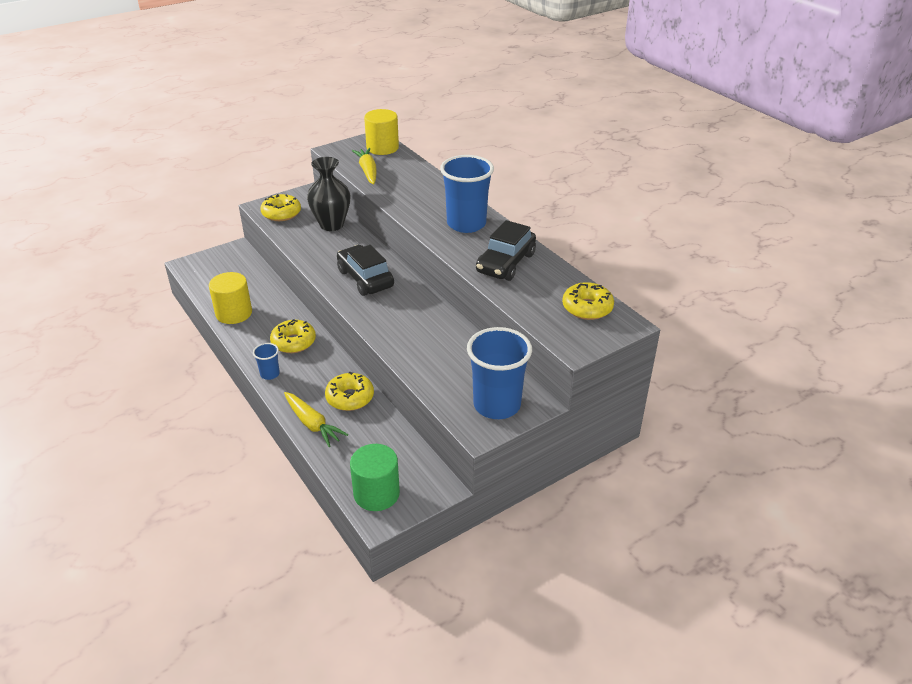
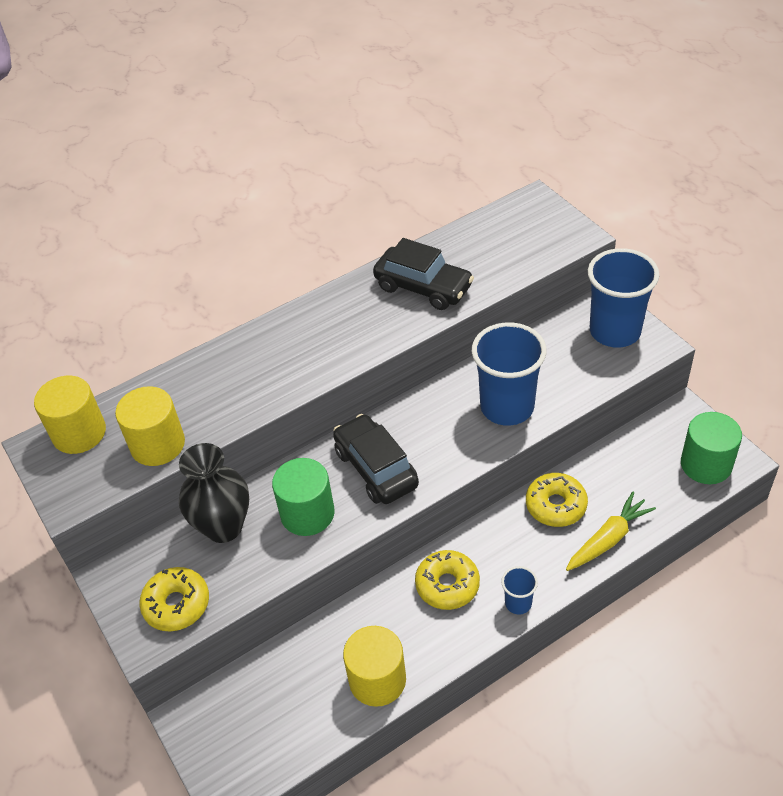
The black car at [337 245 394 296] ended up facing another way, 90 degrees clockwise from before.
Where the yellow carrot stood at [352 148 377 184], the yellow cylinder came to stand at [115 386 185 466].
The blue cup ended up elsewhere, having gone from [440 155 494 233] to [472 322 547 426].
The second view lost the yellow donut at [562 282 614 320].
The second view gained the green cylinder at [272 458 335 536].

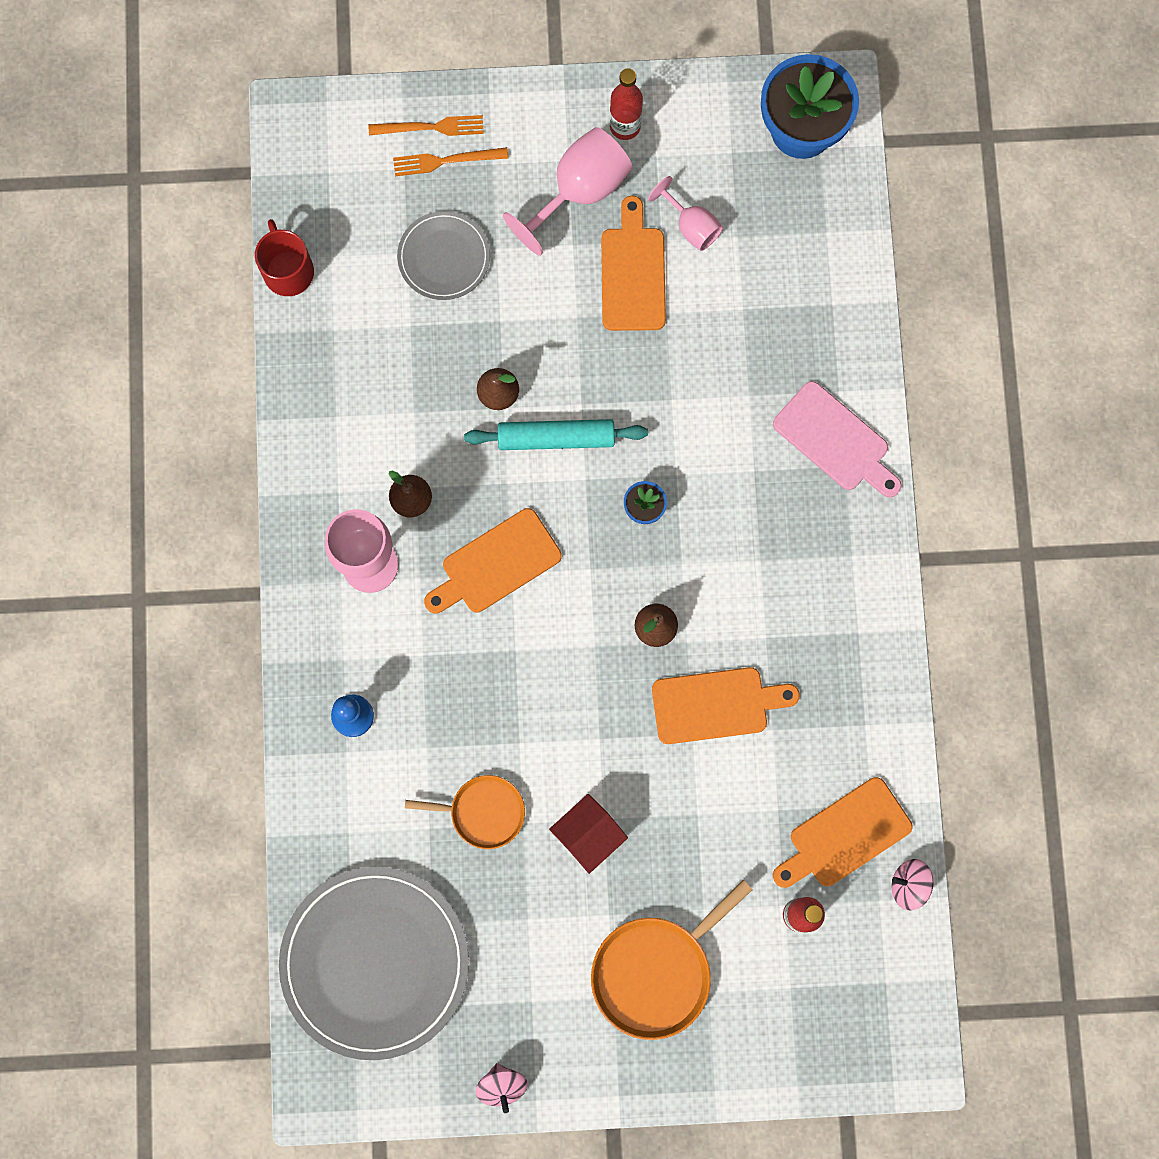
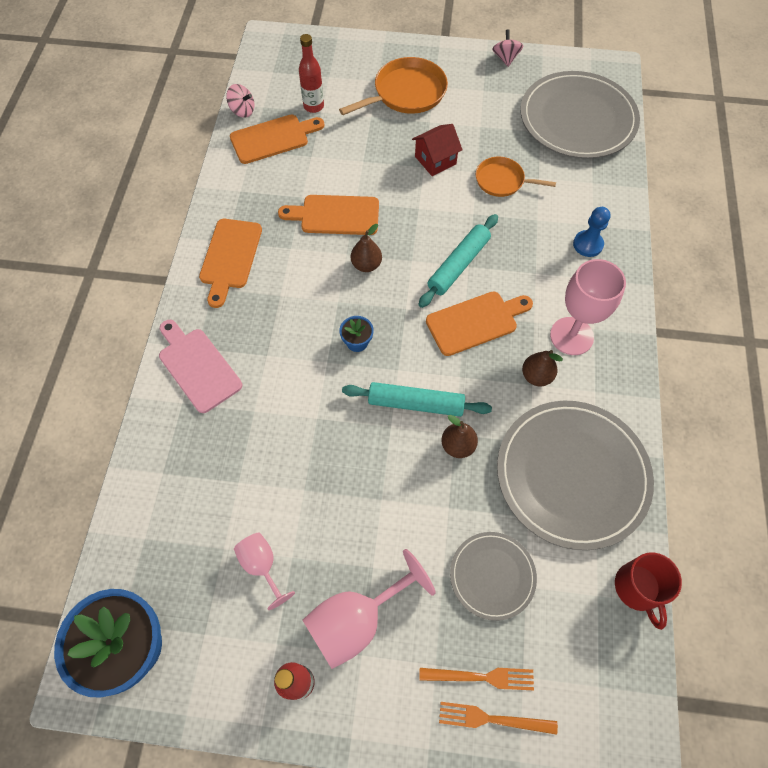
The orange cutting board ended up elsewhere, having gone from [601 196 666 331] to [199 219 262 308].
The second view gained the turquoise rolling pin at [419 214 498 308].
The second view gained the grey plate at [497 401 654 550].

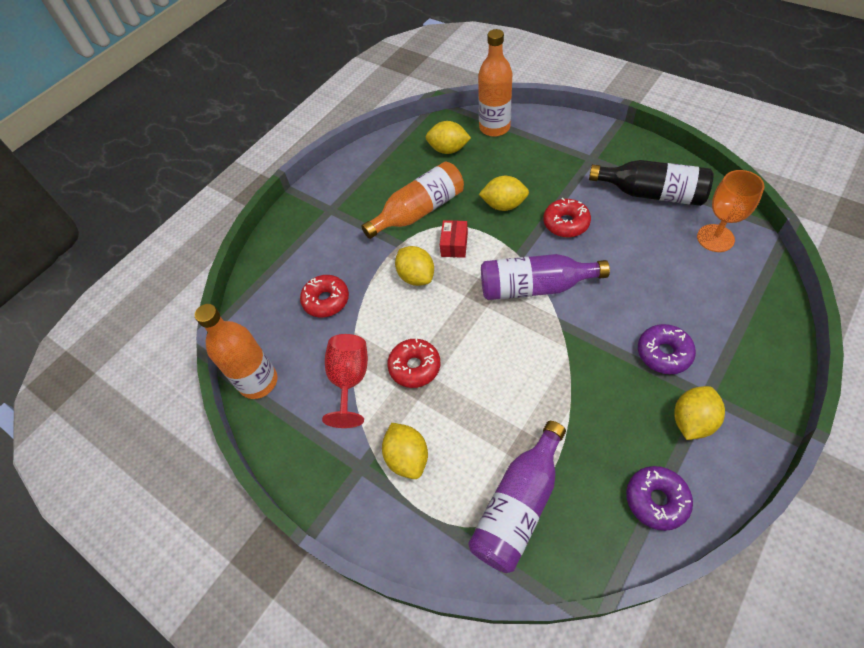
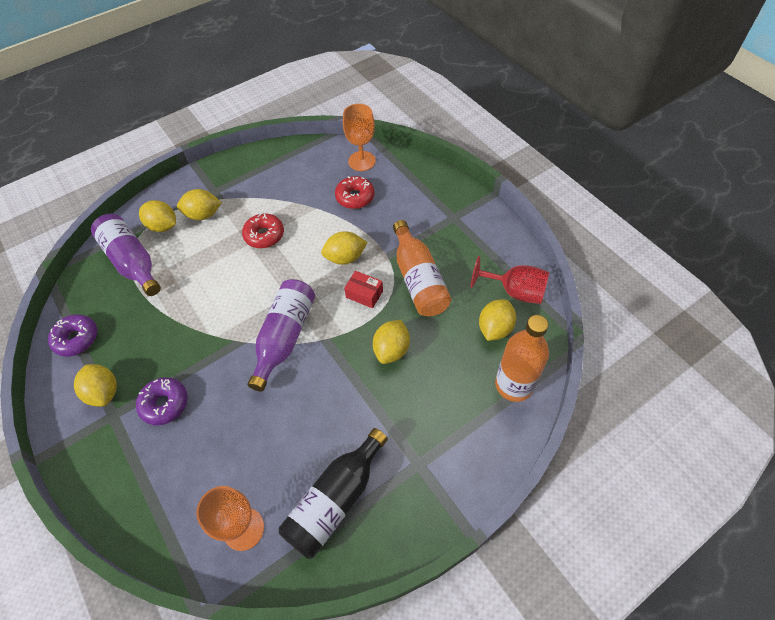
The second view lost the orange bottle at [195 304 278 399].
The red goblet ended up elsewhere, having gone from [322 334 368 428] to [470 256 549 304].
The second view lost the red donut at [543 198 591 238].
The second view gained the yellow lemon at [139 200 176 232].
The second view gained the orange goblet at [343 104 376 171].

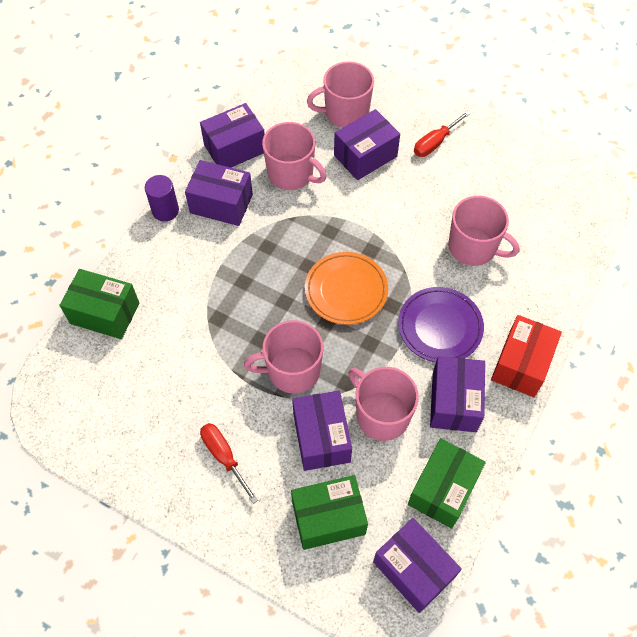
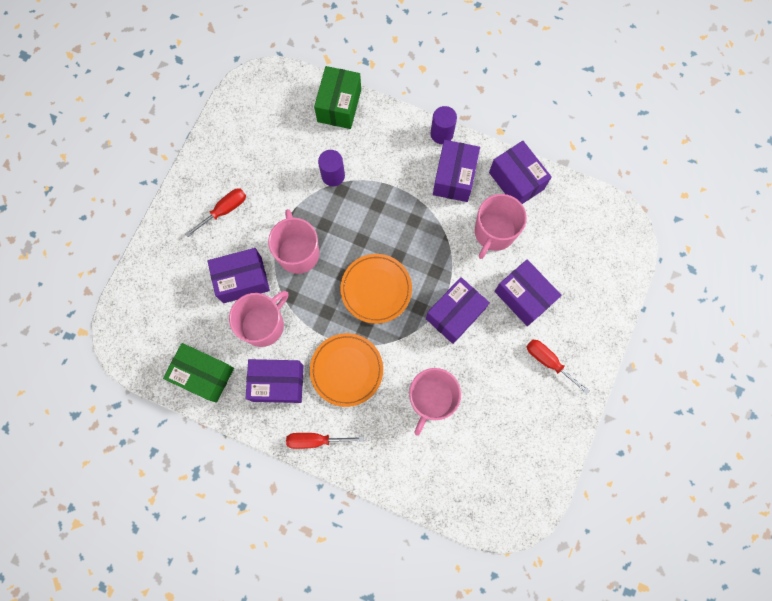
The second view lost the green box at [291 475 368 550].
The second view lost the pink mug at [307 61 374 128].
The purple box ended up elsewhere, having gone from [373 518 462 613] to [426 277 490 344].
What was the purple plate at [398 287 484 363] turned into the orange plate at [310 333 383 407].
Where the red box stood at [491 315 562 397], the red screwdriver came to stand at [286 433 363 449].
The second view gained the purple cylinder at [318 150 345 186].

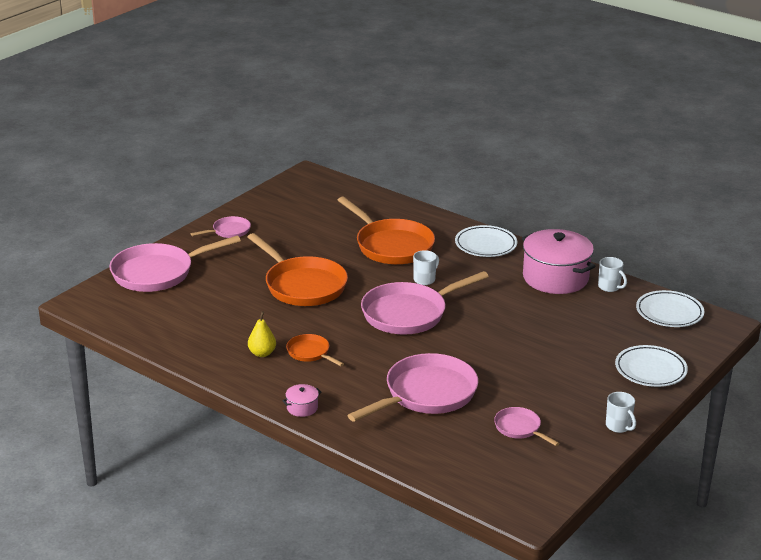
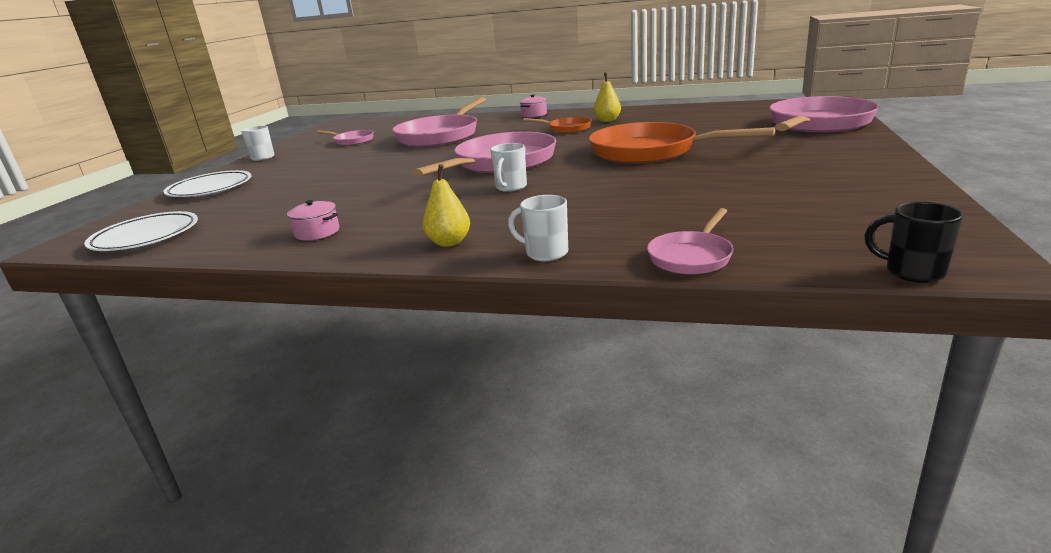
The pink pan ended up elsewhere, having gone from [191 216 251 238] to [647 208 734 274].
The second view lost the orange pan at [337 197 435 265].
Where the white plate stood at [455 225 517 257], the yellow pear came to stand at [423 164 470 247].
The size of the pink pot at [522 229 596 294] changed by a factor of 0.41.
The white mug ended up elsewhere, having gone from [598 257 627 292] to [508 195 568 261].
The second view gained the black mug at [865 202 963 283].

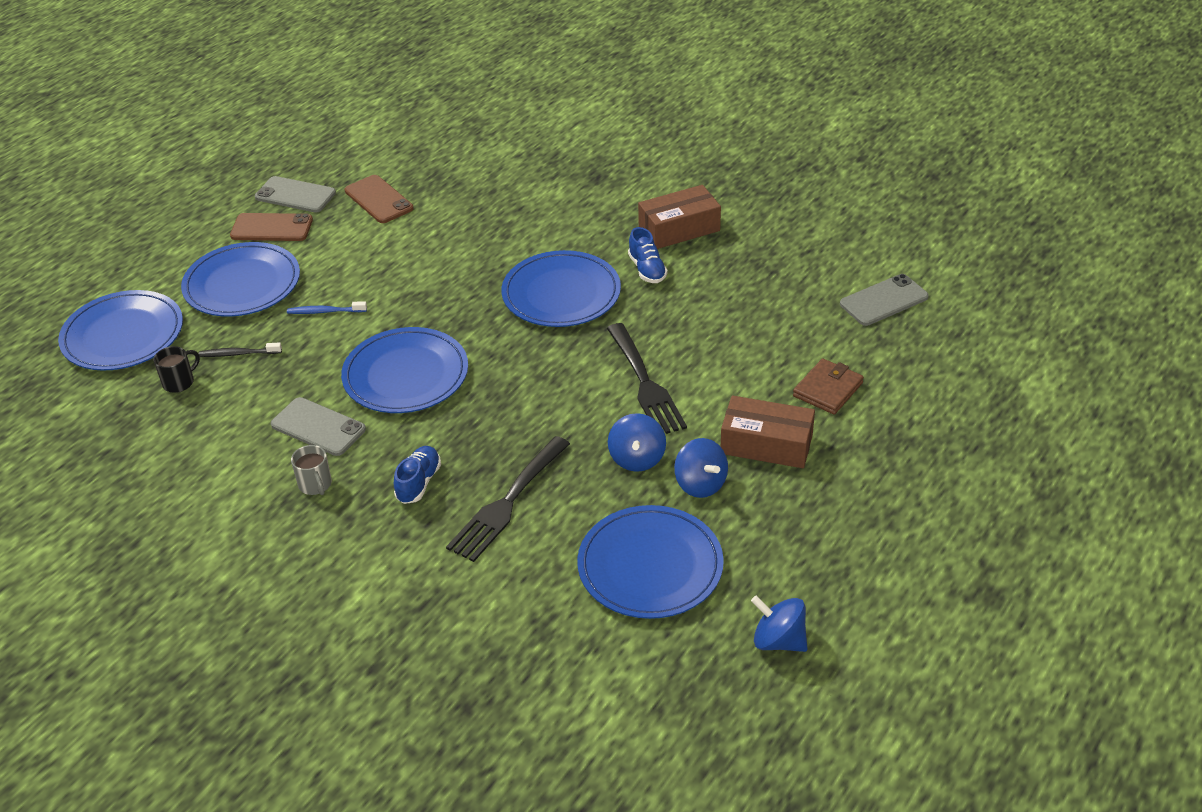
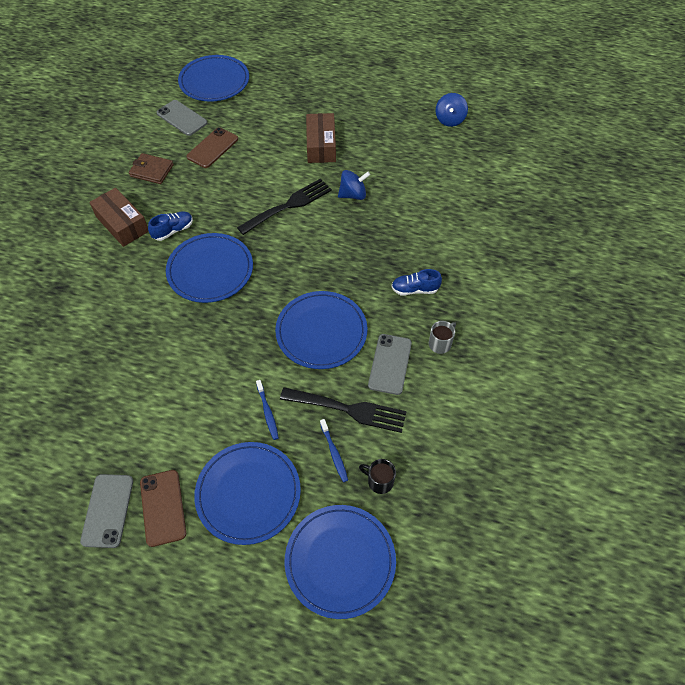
What was the black toothbrush at [199 342 282 357] turned into the blue toothbrush at [320 419 348 482].
The brown phone ended up elsewhere, having gone from [345 175 414 223] to [187 127 238 168].
The black fork ended up elsewhere, having gone from [446 436 570 562] to [280 387 407 433].
The blue plate ended up elsewhere, having gone from [577 505 724 619] to [178 55 249 102].
The second view lost the blue spinning top at [674 438 728 498].
The brown wallet ended up elsewhere, having gone from [793 358 864 415] to [129 153 174 184].

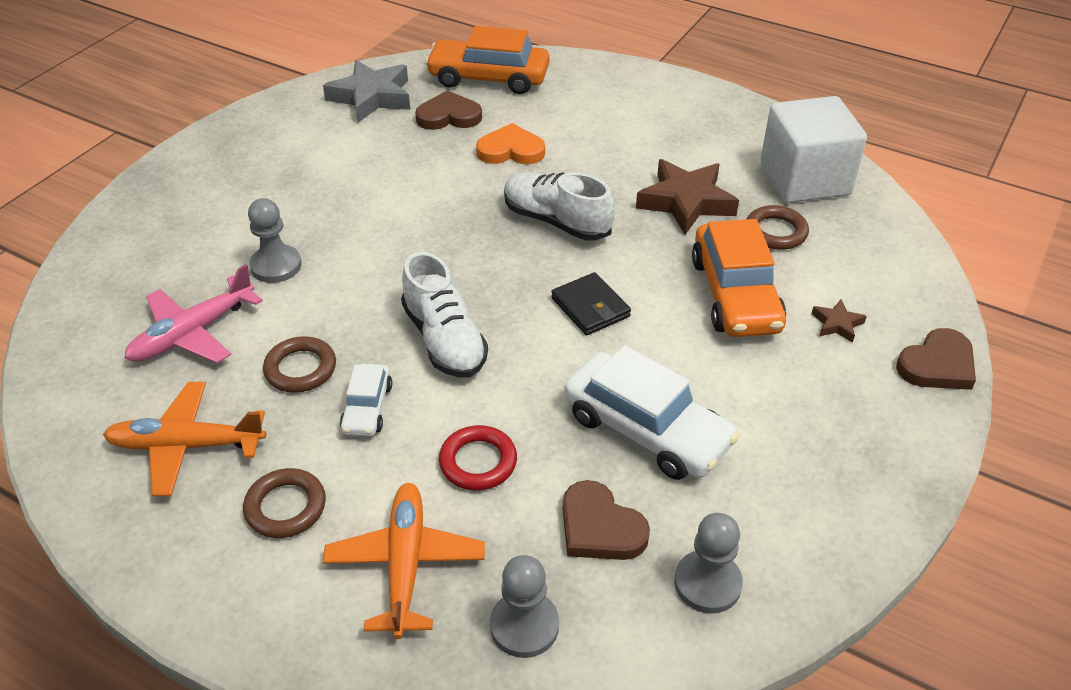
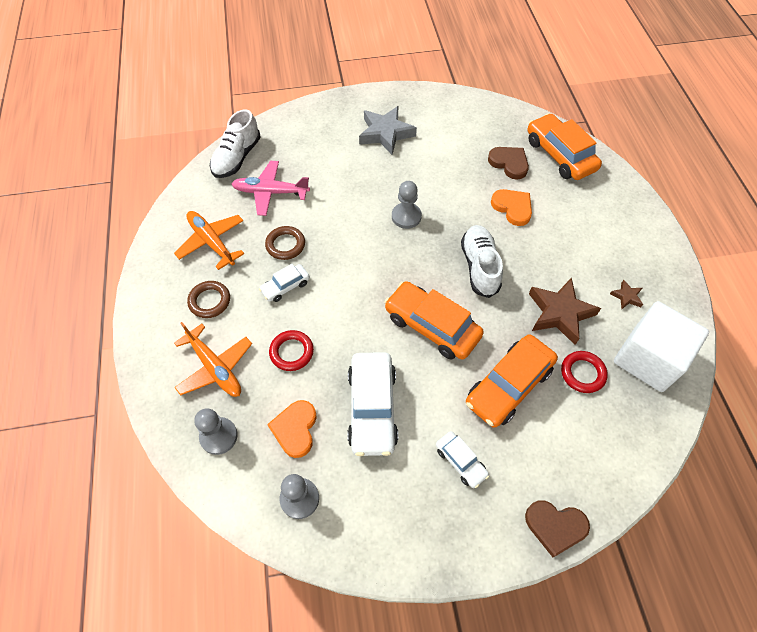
The grey pawn ended up elsewhere, having gone from [248 198 302 283] to [392 181 422 229].
The grey star ended up elsewhere, having gone from [323 60 410 122] to [359 106 417 155].
The orange plane at [323 483 485 639] ended up facing another way, 90 degrees clockwise from before.
The white shoe ended up elsewhere, having gone from [401 252 488 377] to [210 109 261 178].
Where the black wallet stood at [551 272 631 335], the orange car came to stand at [384 281 484 360].
What was the brown heart at [563 480 650 560] turned into the orange heart at [267 400 317 458].
What was the brown ring at [747 205 809 250] turned into the red ring at [561 351 608 393].
The brown star ended up elsewhere, having gone from [811 299 867 343] to [610 280 643 309].
The second view gained the white car at [436 431 489 488].

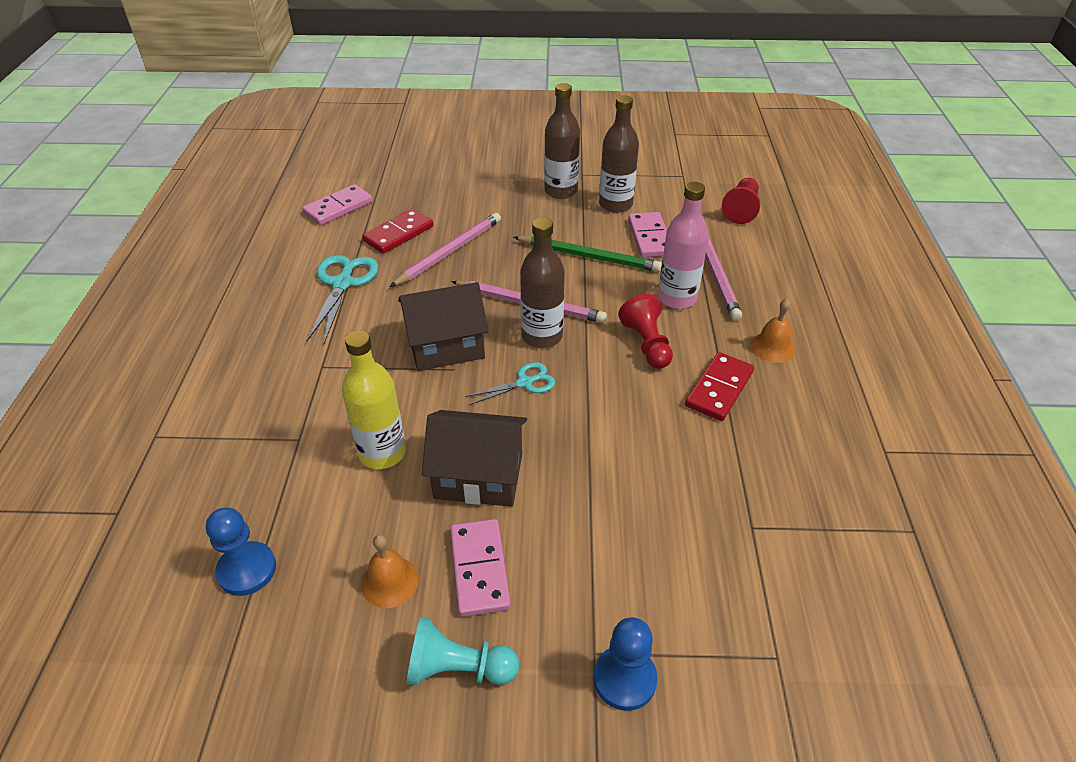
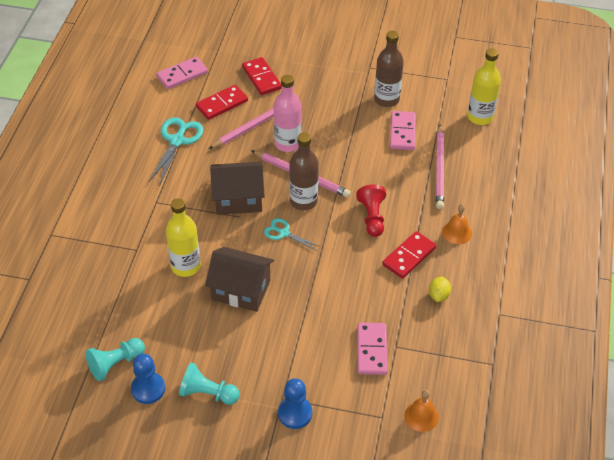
The blue pawn ended up elsewhere, having gone from [206 508 276 596] to [131 354 165 404].
The orange bell ended up elsewhere, having gone from [361 535 419 608] to [404 390 439 432].
The pink domino ended up elsewhere, having gone from [450 519 511 617] to [357 323 388 375].
The turquoise scissors at [465 362 555 405] ended up facing another way, 135 degrees counterclockwise from before.
The second view lost the green pencil at [513 236 662 272].
The second view lost the brown bottle at [544 83 580 199].
The pink bottle ended up elsewhere, having gone from [658 182 709 309] to [274 75 302 152].
Where the red pawn stood at [722 178 760 224], the yellow bottle came to stand at [467 48 501 125].
The second view gained the turquoise pawn at [86 338 145 381].
The second view gained the red domino at [242 57 282 95].
The second view gained the yellow lemon at [429 277 451 302].

